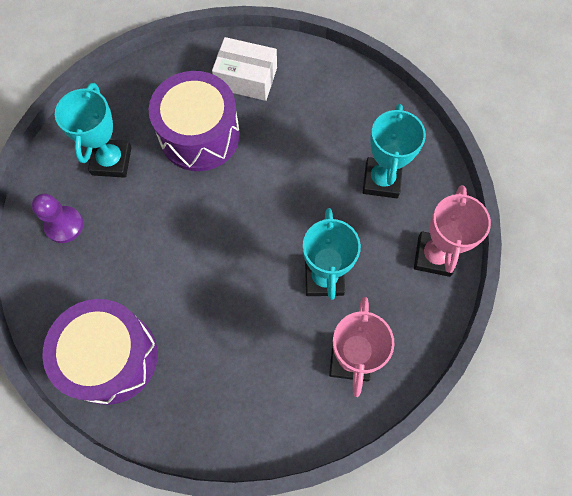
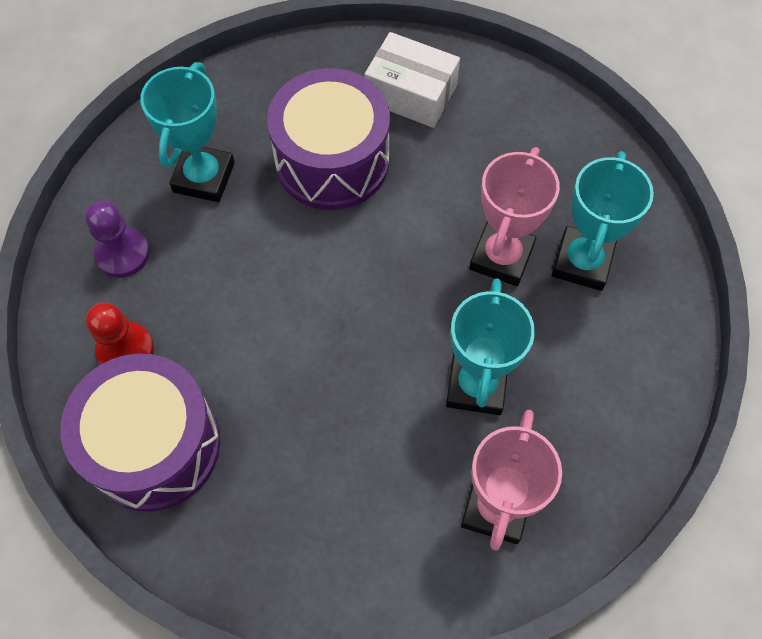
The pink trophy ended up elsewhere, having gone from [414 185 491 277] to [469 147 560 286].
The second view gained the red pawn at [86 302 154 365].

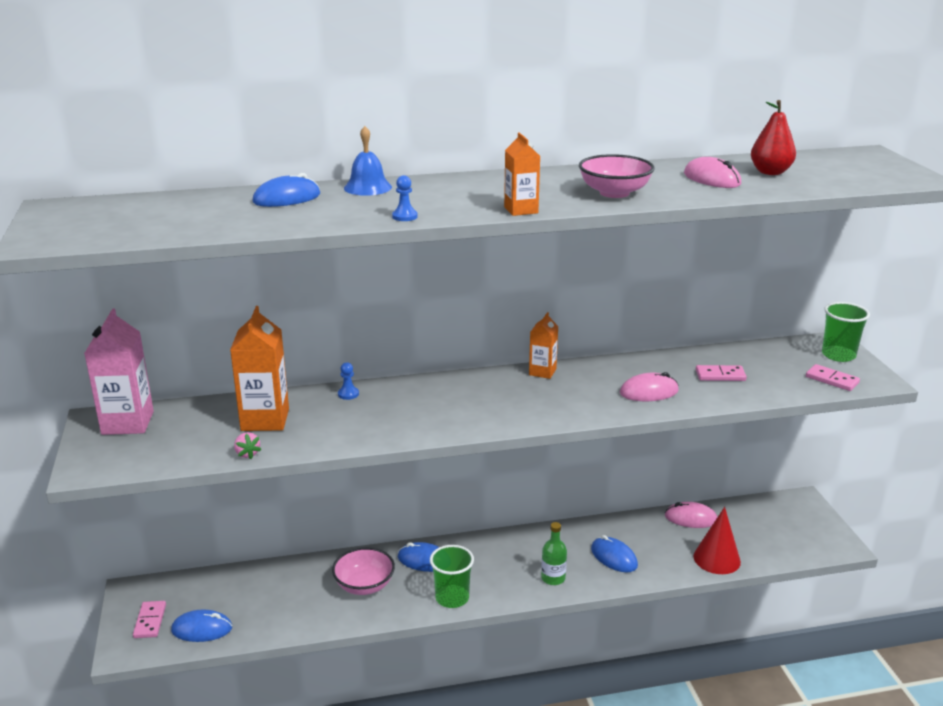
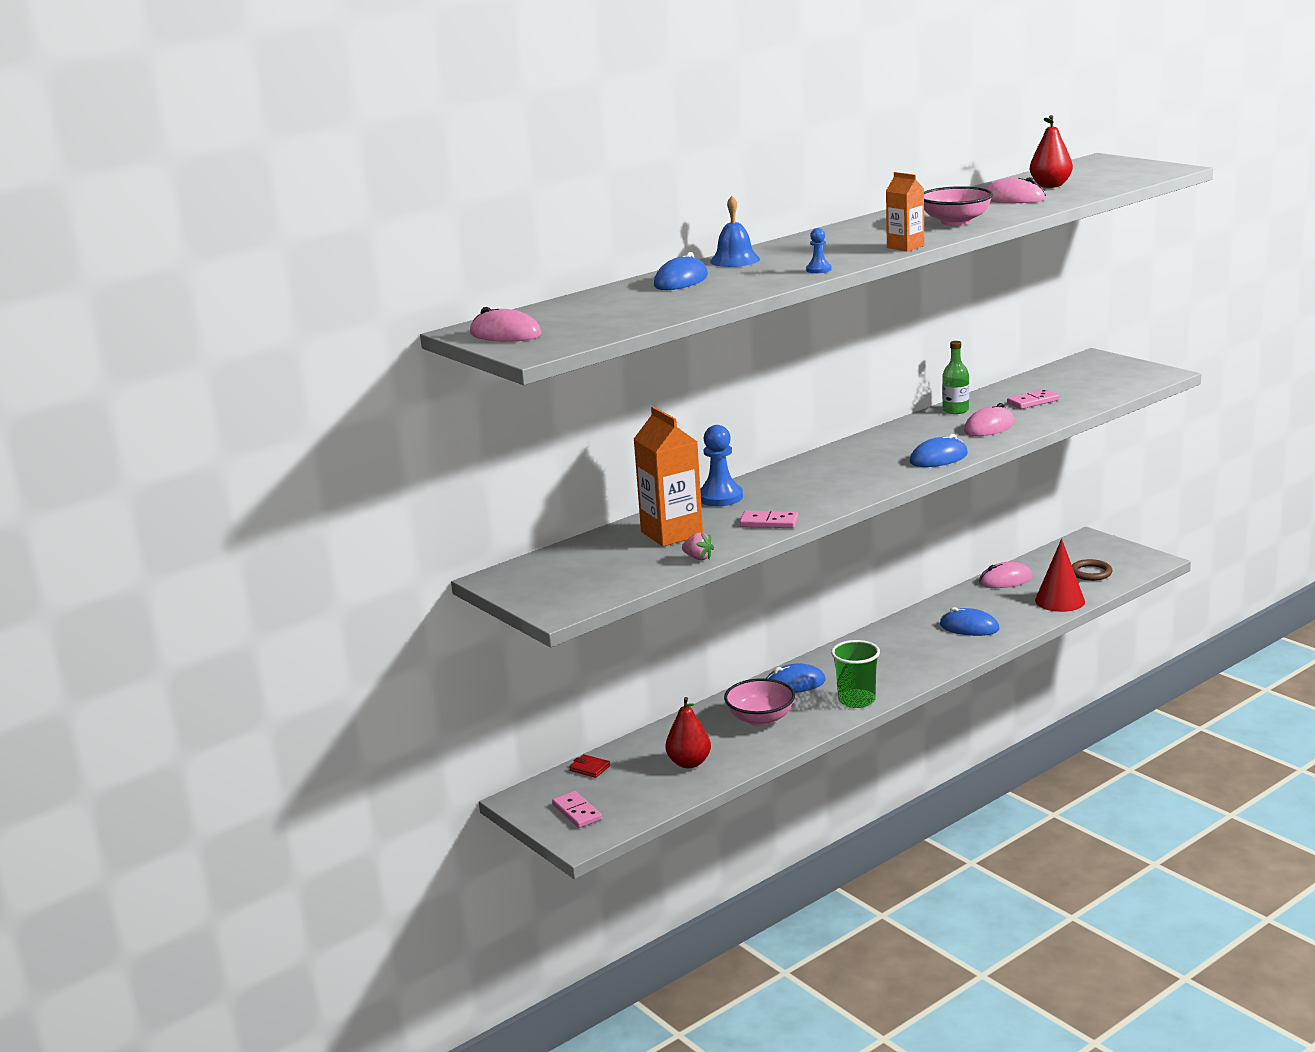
The second view lost the pink carton at [84 309 154 435].
The blue mouse ended up elsewhere, having gone from [171 610 232 642] to [910 434 968 467].
The size of the blue pawn at [338 362 359 400] changed by a factor of 1.95.
The second view lost the orange carton at [529 312 559 379].
The green bottle ended up elsewhere, having gone from [541 522 567 585] to [942 341 969 414].
The pink domino ended up elsewhere, having gone from [806 364 860 391] to [739 511 798 528].
The second view lost the green cup at [822 302 870 362].
The second view gained the pink mouse at [470 307 542 342].
The second view gained the red wallet at [569 754 610 778].
The second view gained the red pear at [665 697 711 768].
The second view gained the brown ring at [1072 559 1112 581].

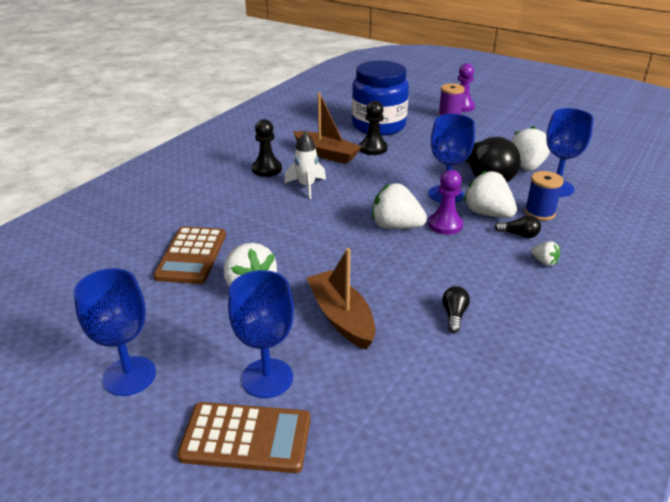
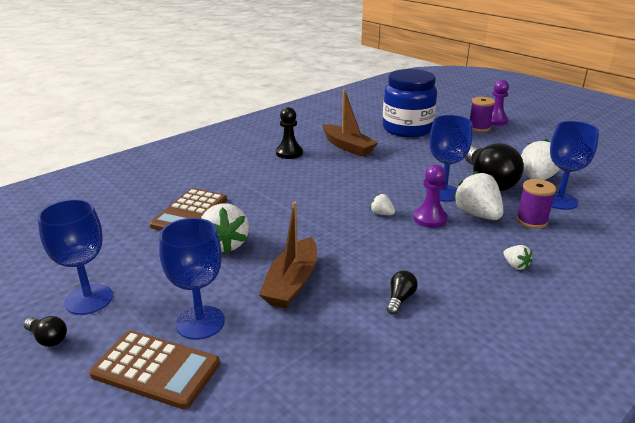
The second view lost the white rocket at [284 132 326 199].
The brown boat at [307 248 376 349] ended up facing another way, 150 degrees counterclockwise from before.
The second view lost the black pawn at [359 101 388 155].
The size of the white strawberry at [372 183 427 229] changed by a factor of 0.49.
The black light bulb ended up elsewhere, having gone from [495 215 541 238] to [24 316 67 347].
What was the blue spool at [525 171 564 221] turned into the purple spool at [516 179 556 229].

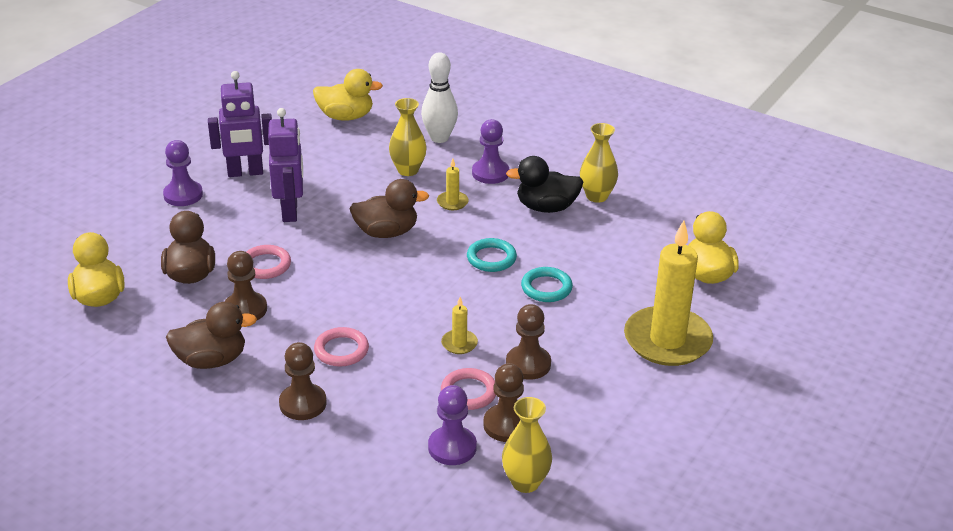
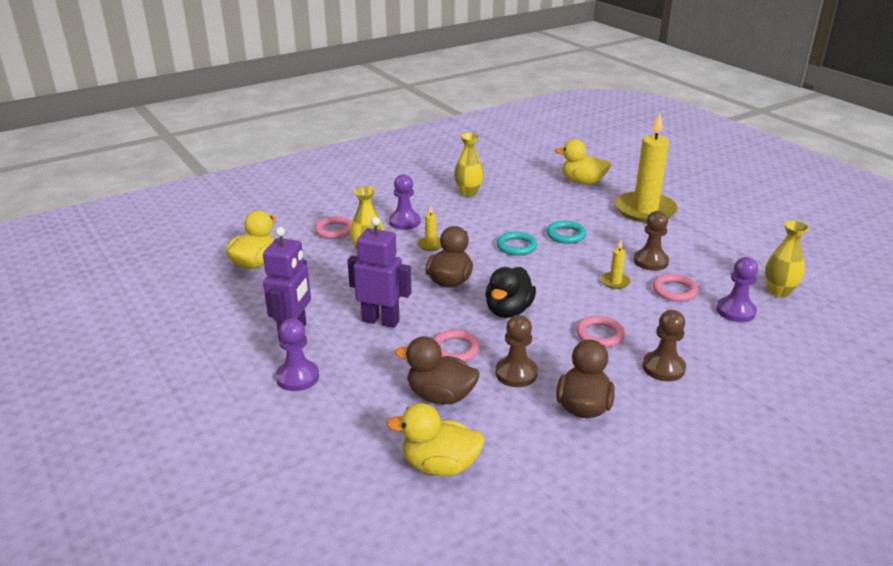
Where the white bowling pin stood at [421 52 458 143], the pink ring came to stand at [315 216 352 239].
The second view lost the brown pawn at [483 363 524 442].
The black duck ended up elsewhere, having gone from [506 156 583 213] to [485 267 536 318].

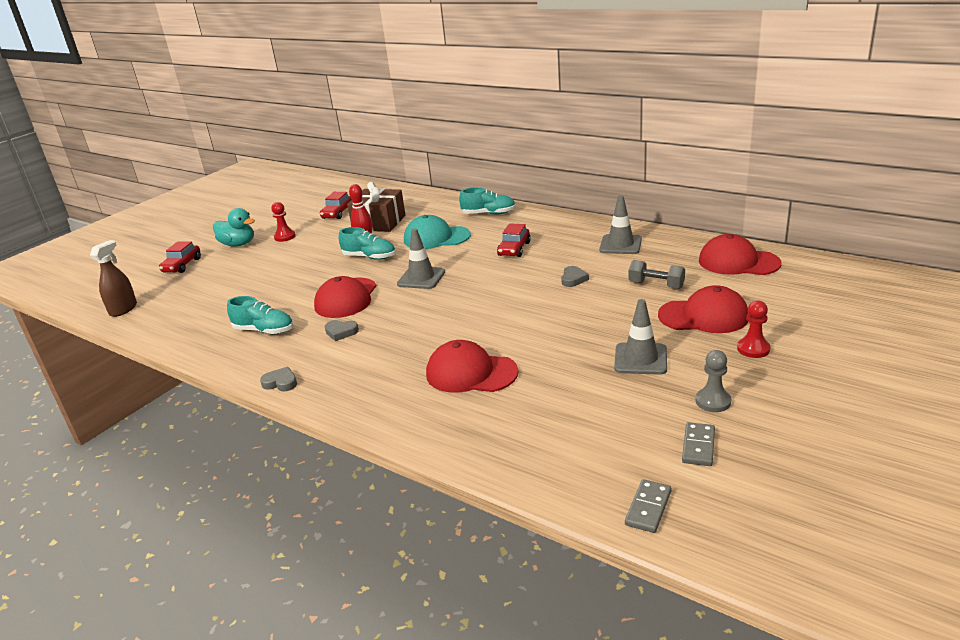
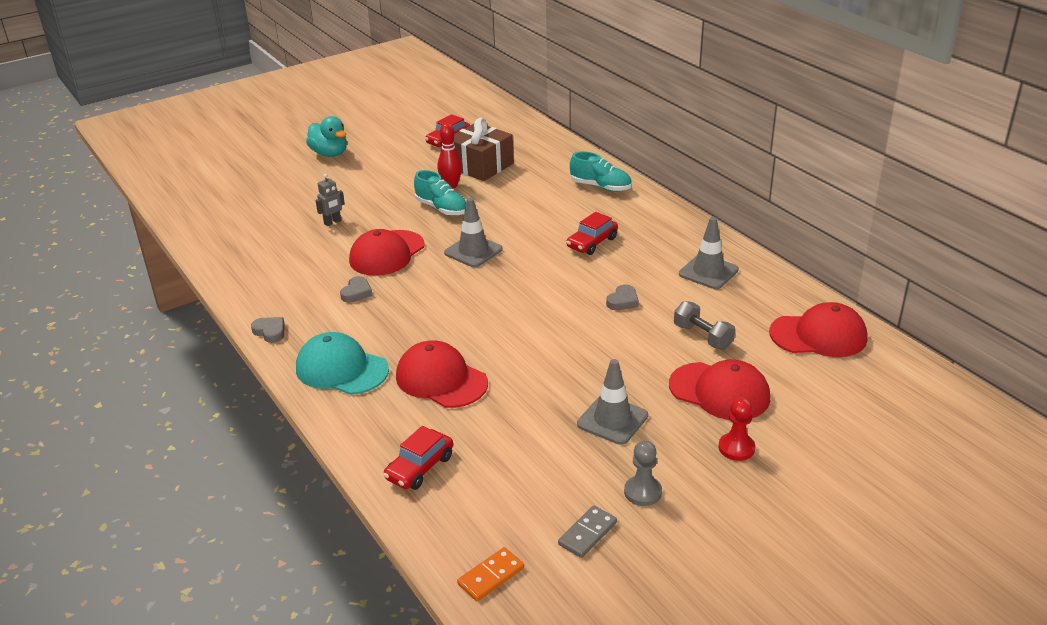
The second view lost the brown spray bottle at [90 240 137 317].
The red car ended up elsewhere, having gone from [159 241 201 273] to [383 426 453 490].
The second view lost the turquoise shoe at [227 296 293 334].
The second view lost the red pawn at [271 202 296 242].
The grey heart at [325 320 359 341] ended up facing another way, 105 degrees counterclockwise from before.
The turquoise cap ended up elsewhere, having gone from [404 215 471 249] to [296 332 389 395].
What was the grey domino at [625 479 672 533] turned into the orange domino at [457 547 524 601].
The red cap at [699 234 782 275] ended up facing another way, 135 degrees clockwise from before.
The second view gained the grey robot at [316 174 345 226].

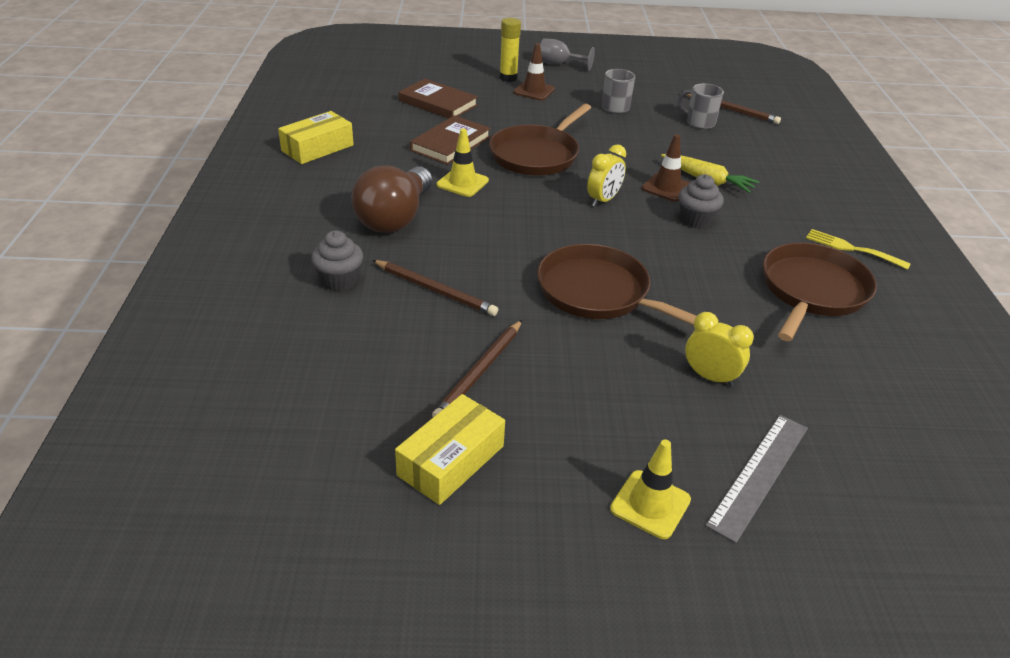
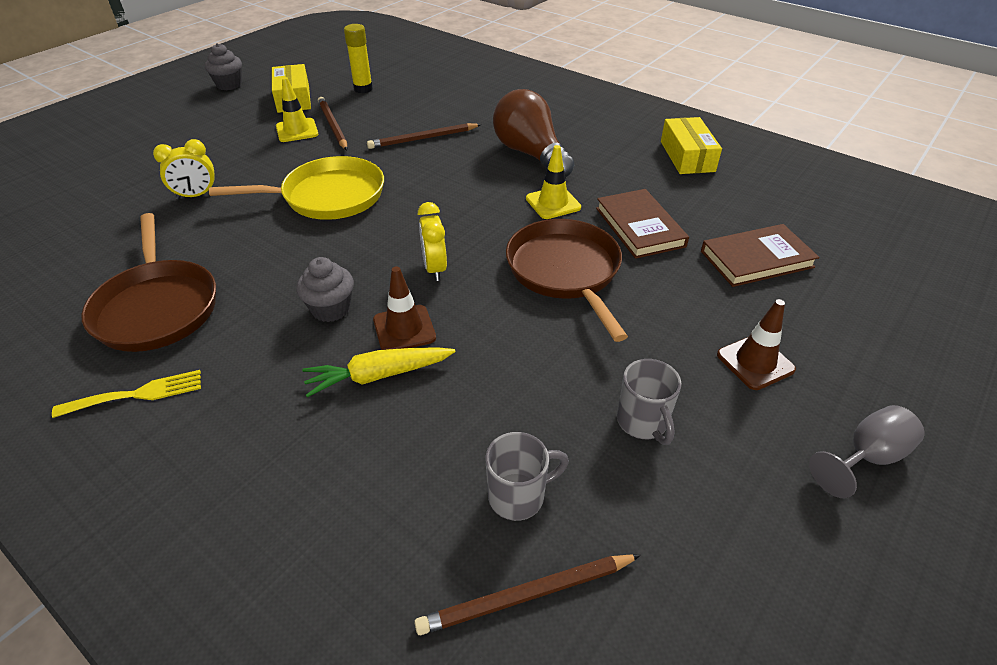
The grey cupcake ended up elsewhere, having gone from [311 230 363 291] to [205 43 242 90].
The yellow glue stick ended up elsewhere, having gone from [500 18 521 82] to [344 24 373 93].
What was the brown pan at [537 244 697 326] turned into the yellow pan at [209 156 384 220].
The yellow traffic cone ended up elsewhere, having gone from [610 439 691 539] to [276 77 318 142].
The second view lost the grey ruler at [705 415 808 543].

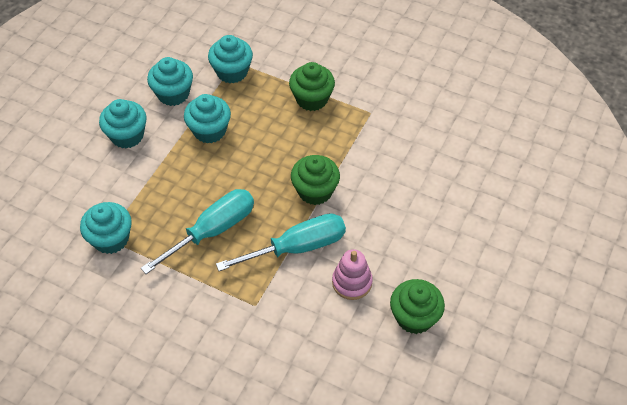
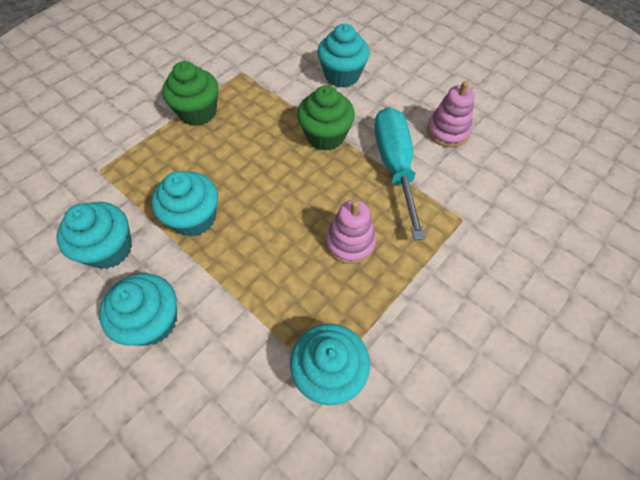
Where the turquoise screwdriver stood at [141 189 254 274], the pink stacking toy came to stand at [326 200 376 264].
The turquoise cupcake ended up elsewhere, having gone from [208 35 253 84] to [317 24 370 88].
The second view lost the green cupcake at [390 279 445 334].

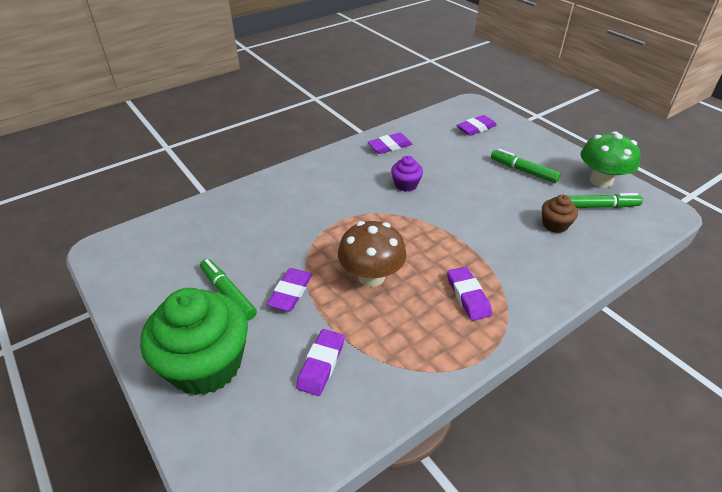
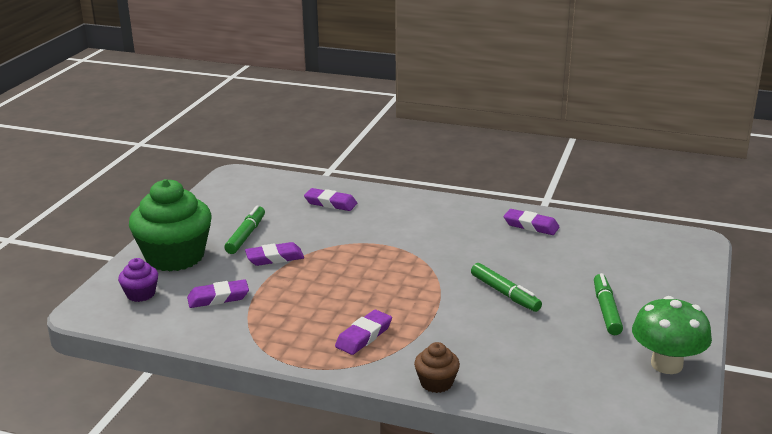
The second view lost the brown mushroom at [338 221 407 287].
The purple cupcake ended up elsewhere, having gone from [391 156 423 192] to [118 258 158 302].
The purple eraser ended up elsewhere, having gone from [457 115 497 136] to [304 188 357 211].
The brown cupcake ended up elsewhere, having gone from [542 195 578 233] to [414 342 460 393].
The green marker ended up elsewhere, having gone from [568 193 643 208] to [471 263 542 312].

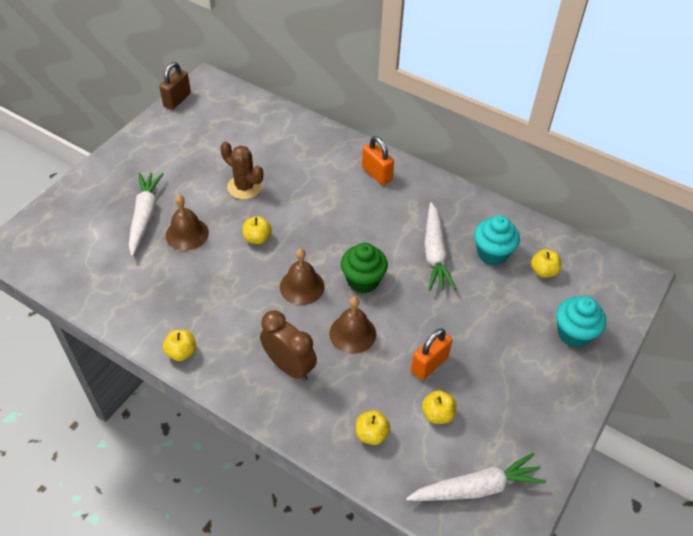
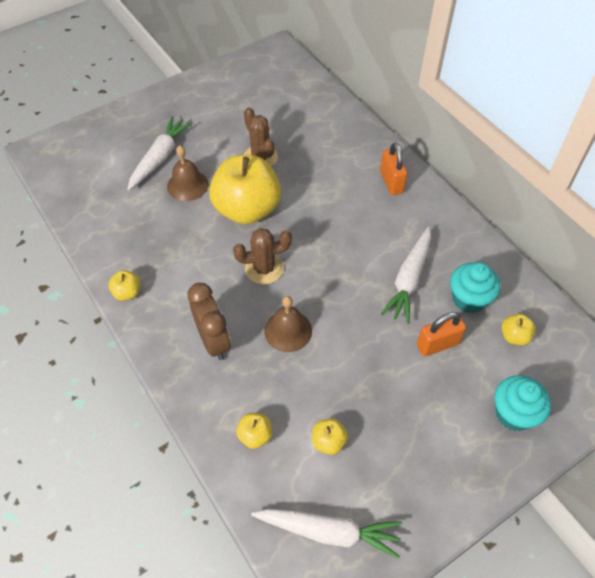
The second view lost the brown padlock at [159 62 191 110].
The size of the yellow apple at [243 216 272 244] changed by a factor of 2.41.
Where the brown bell stood at [280 248 325 305], the brown cactus came to stand at [233 228 292 284].
The second view lost the green cupcake at [341 243 388 293].
The orange padlock ended up elsewhere, having gone from [411 328 452 380] to [417 312 466 356].

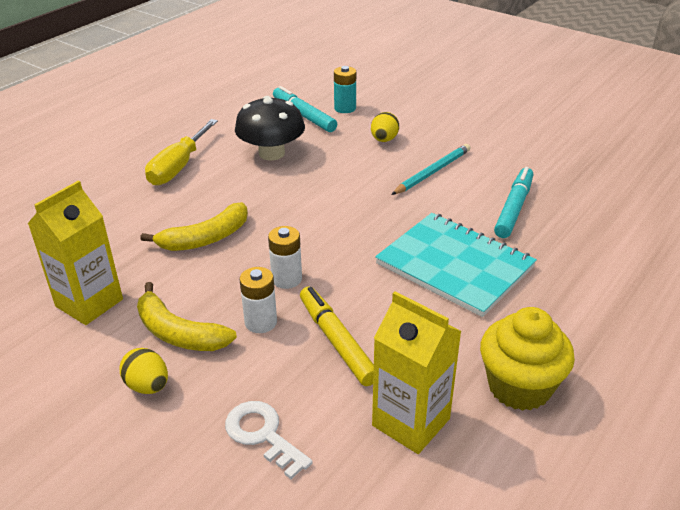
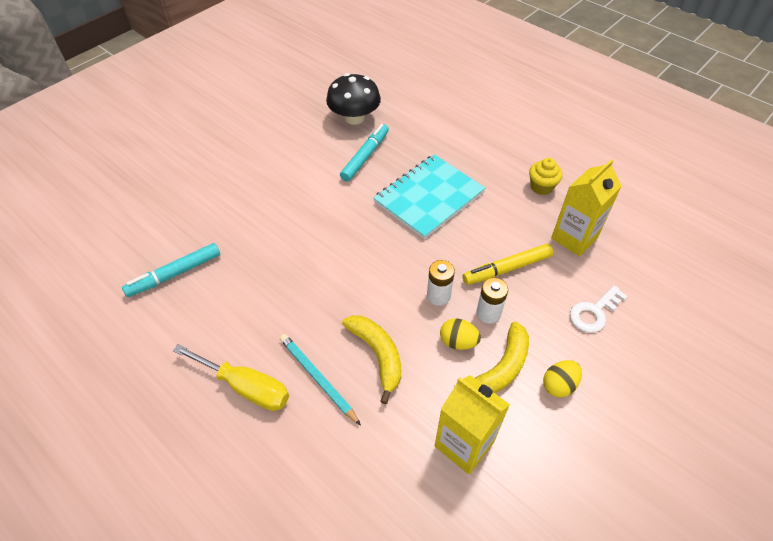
The black mushroom ended up elsewhere, having gone from [235 96 305 160] to [326 73 381 125].
The second view lost the turquoise battery at [334 66 356 113].
The yellow egg ended up elsewhere, having gone from [371 112 399 142] to [440 319 481 350].
The turquoise pencil ended up elsewhere, having gone from [391 144 471 195] to [280 334 361 425].
The size of the yellow cupcake at [480 307 575 411] changed by a factor of 0.62.
The turquoise marker at [494 167 533 238] ended up facing another way, 90 degrees clockwise from before.

